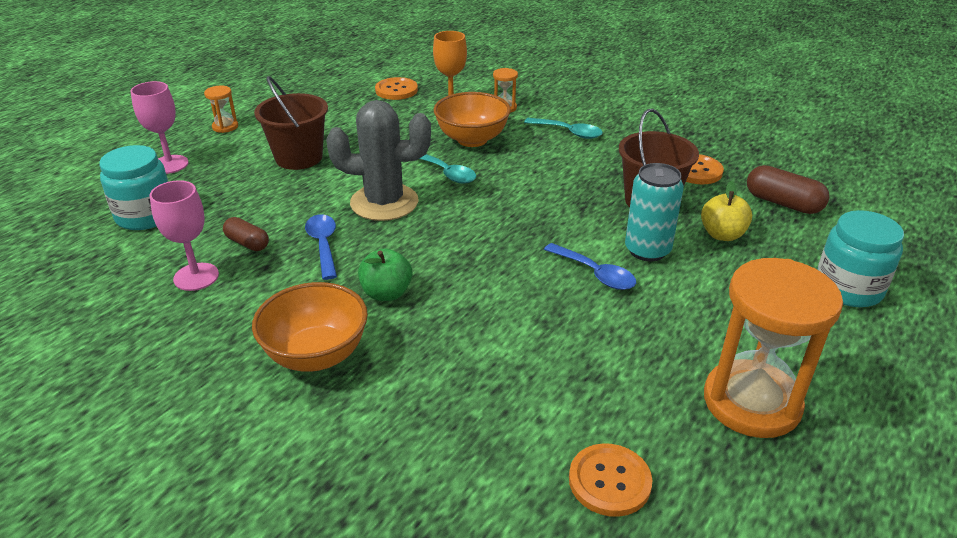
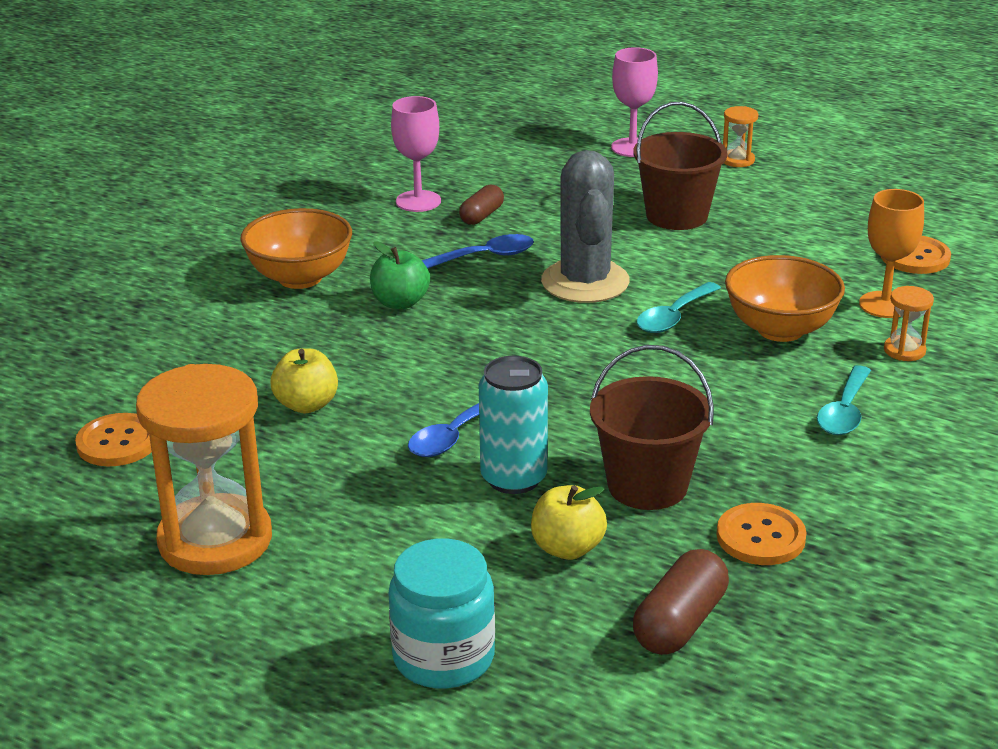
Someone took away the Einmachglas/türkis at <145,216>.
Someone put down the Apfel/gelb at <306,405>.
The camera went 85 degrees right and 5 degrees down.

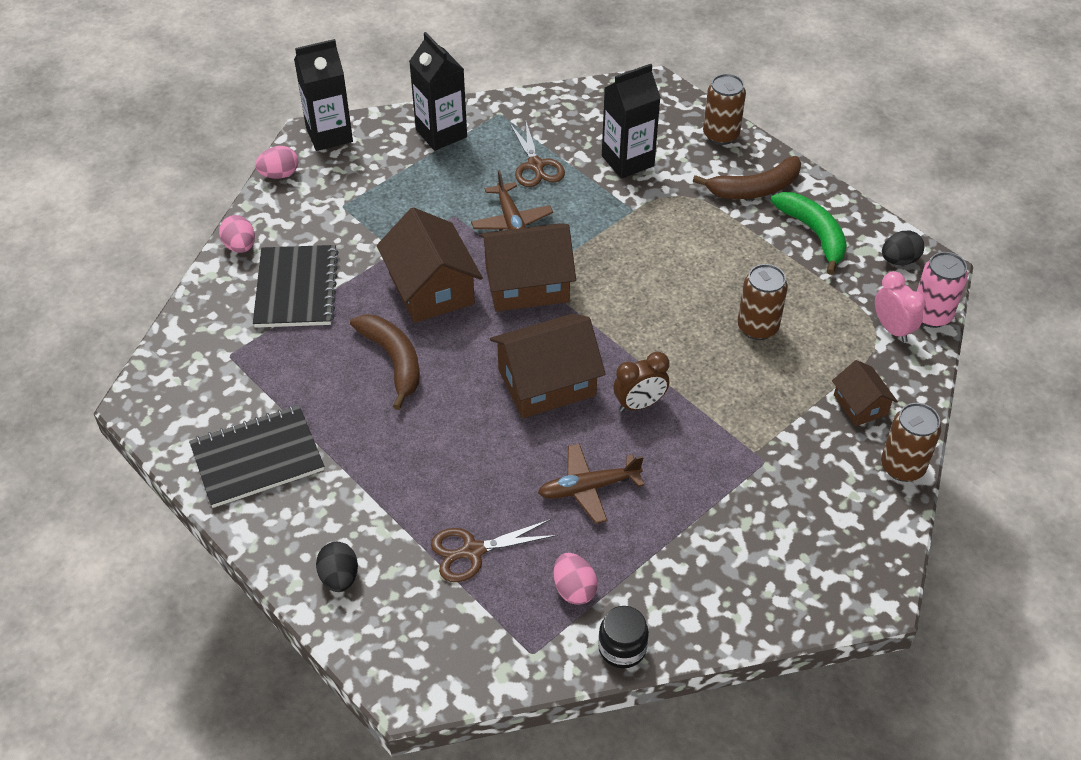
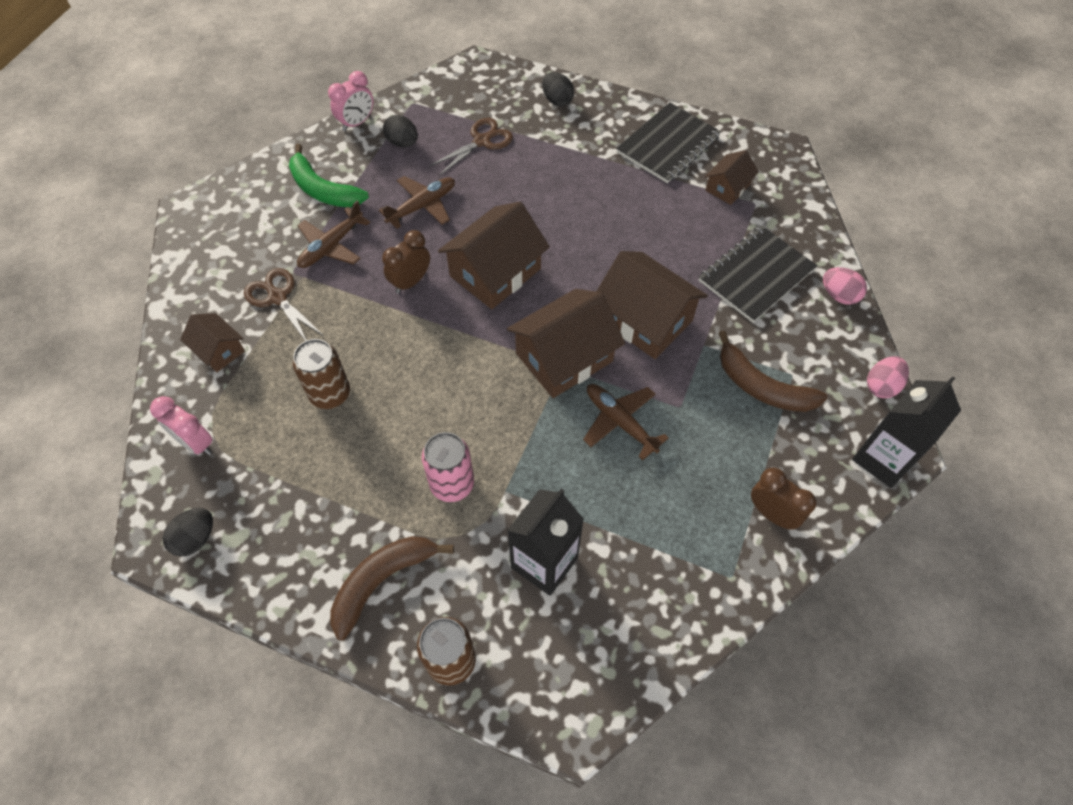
Someone swapped the Getränkekarton/schwarz at <441,133> for the Wecker/braun at <772,514>.
Someone carried the Schere/braun from <536,166> to <277,297>.
Someone carried the Banane/grün from <814,234> to <323,190>.
Someone rotated the Notizbuch/schwarz at <296,288> by 75 degrees clockwise.
Someone carried the Dose/rosa from <931,315> to <452,484>.
Someone carried the Banane/braun from <393,361> to <761,387>.
Someone took away the Dose/braun at <902,467>.
Someone repainted the Ei/rosa at <574,589>, which became the Ei/schwarz at <402,143>.
Someone swapped the Einmachglas/schwarz at <622,648> for the Wecker/rosa at <357,123>.
Someone put down the Haus/braun at <727,187>.
Someone put down the Flugzeug/braun at <331,246>.
The camera went 155 degrees right and 10 degrees up.

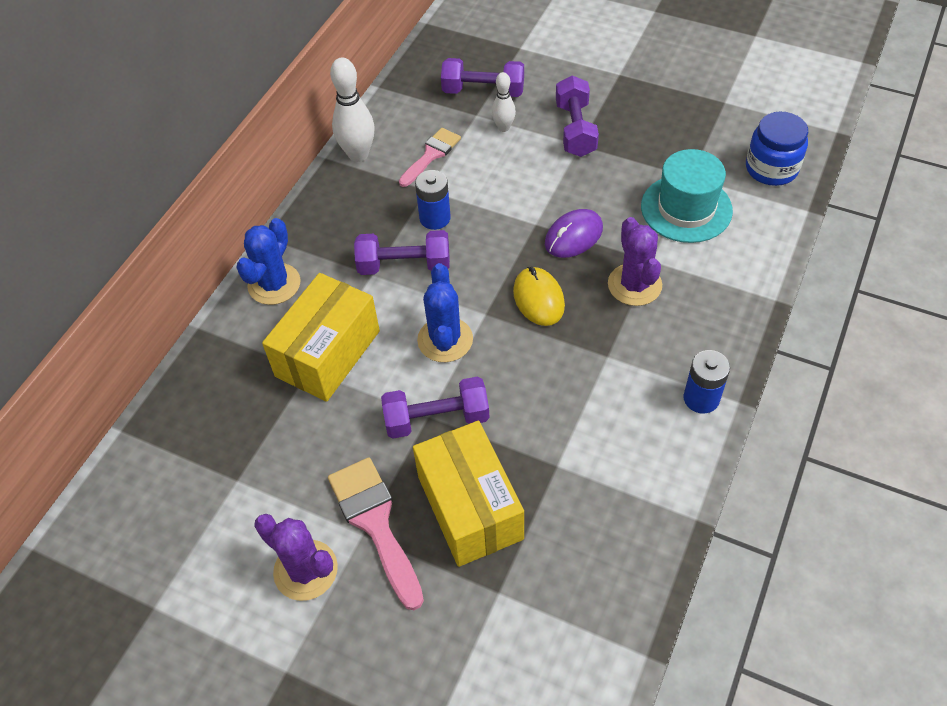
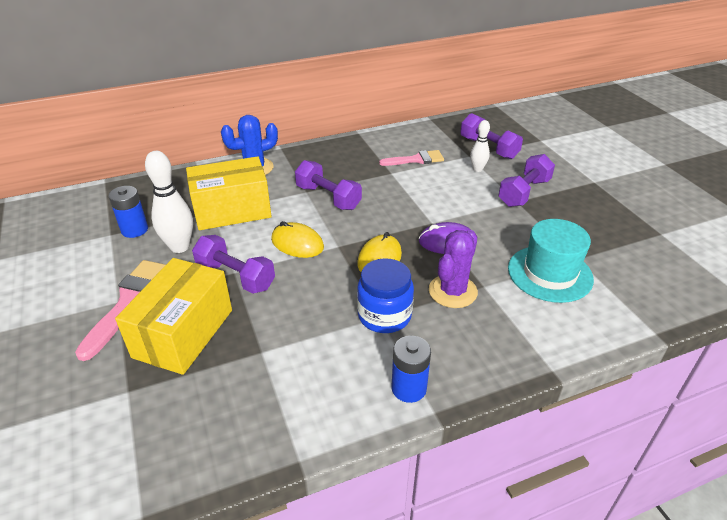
Someone carried the Bowlingkegel/weiß from <358,154> to <179,247>.
Someone carried the Einmachglas/blau from <771,168> to <384,315>.
Someone carried the Batterie/blau from <435,218> to <134,230>.
Someone swapped the Kaktus/blau at <445,340> for the Computermaus/gelb at <297,243>.
Someone took away the Kaktus/lila at <305,570>.
The camera went 40 degrees right and 15 degrees down.

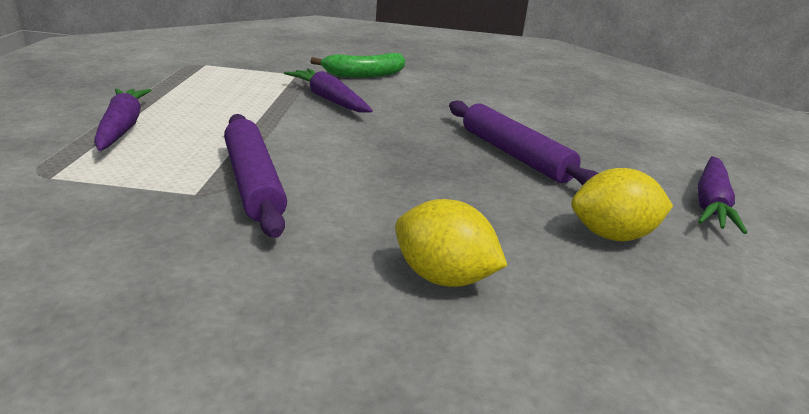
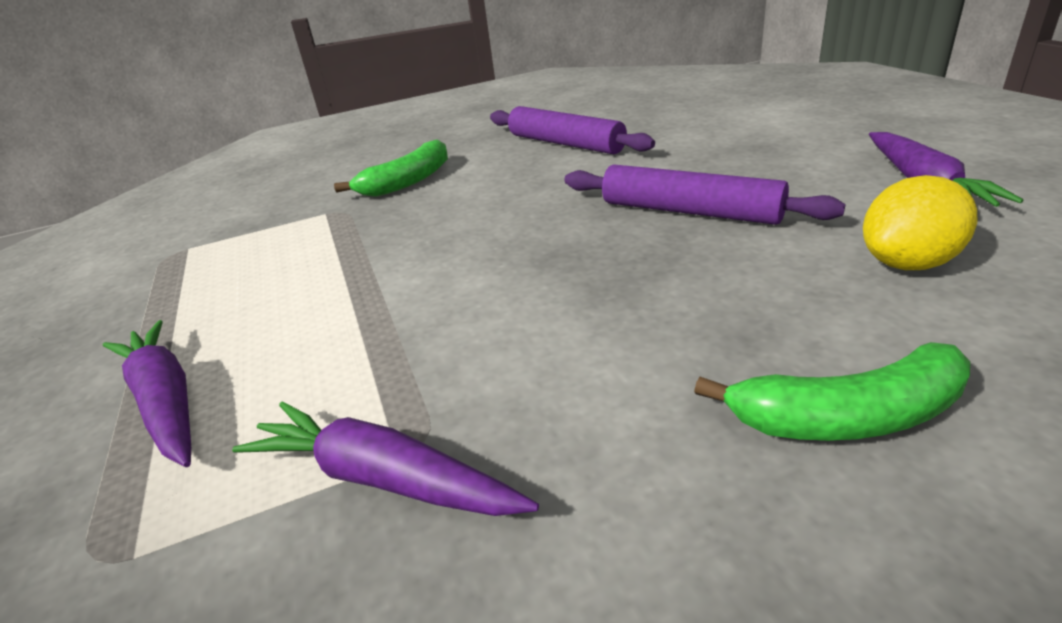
Someone carried the Karotte/lila from <329,99> to <382,478>.
Someone carried the Nudelholz/lila from <253,183> to <565,143>.
Someone swapped the Zitrone/gelb at <443,278> for the Banane/grün at <847,416>.
The camera went 20 degrees left and 5 degrees up.

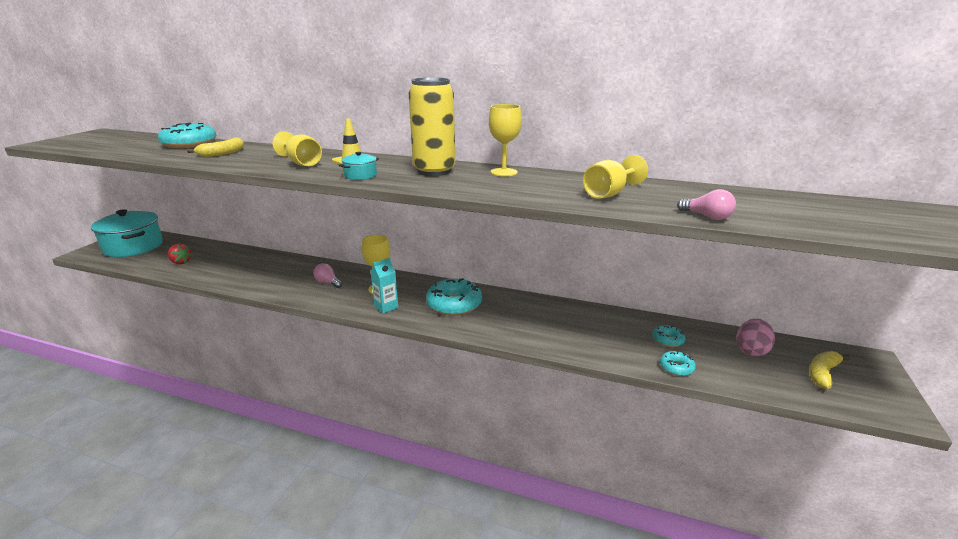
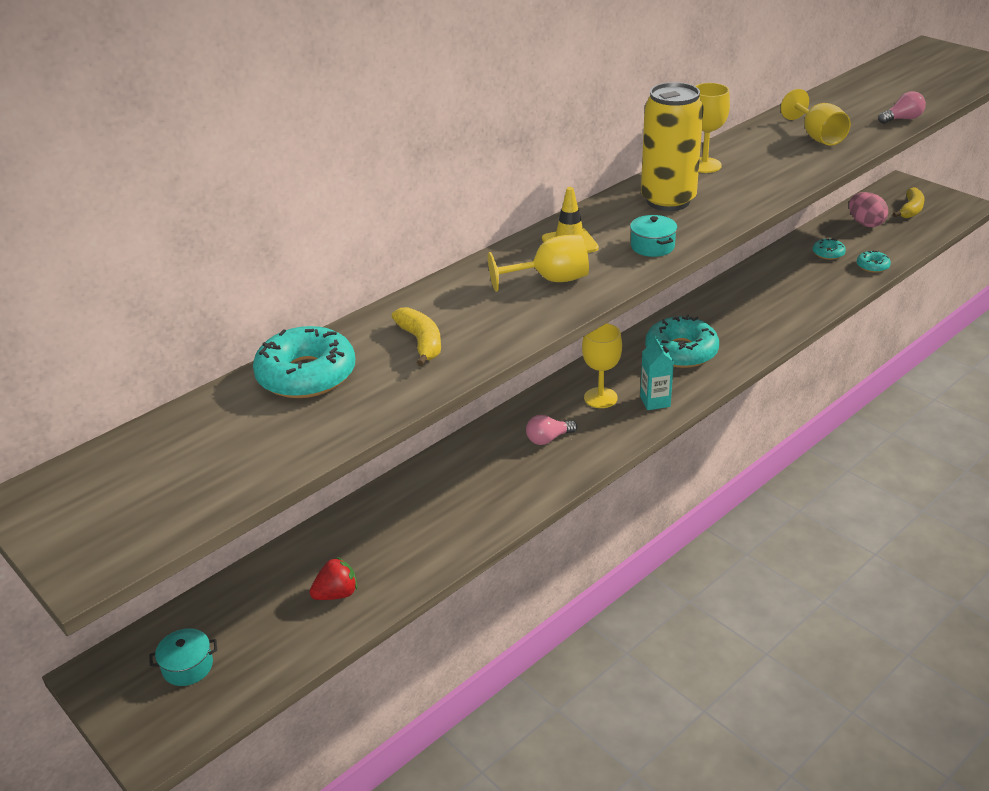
Someone scaled the Kochtopf/türkis at <133,247> by 0.43.
Someone rotated the Banane/gelb at <822,373> by 135 degrees counterclockwise.
The camera went 60 degrees left and 10 degrees up.

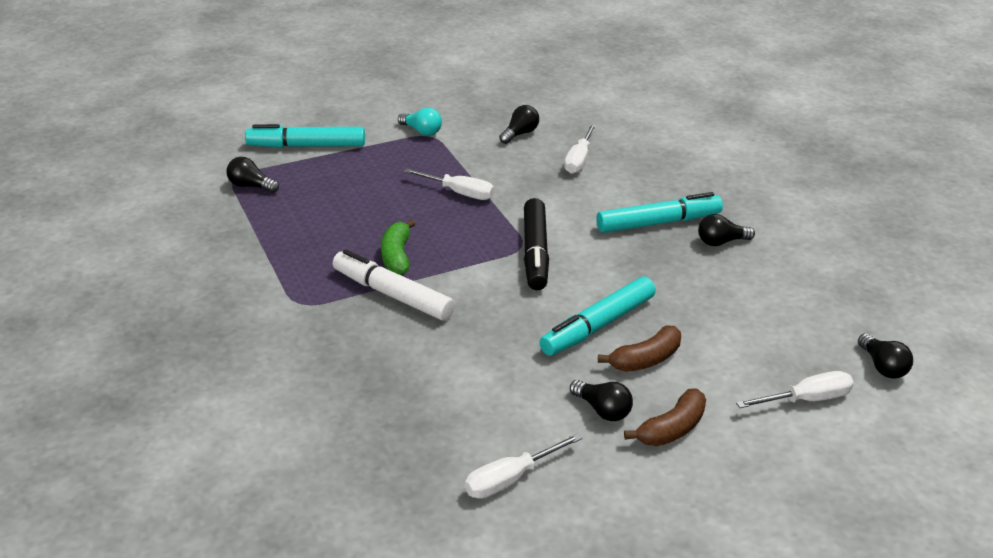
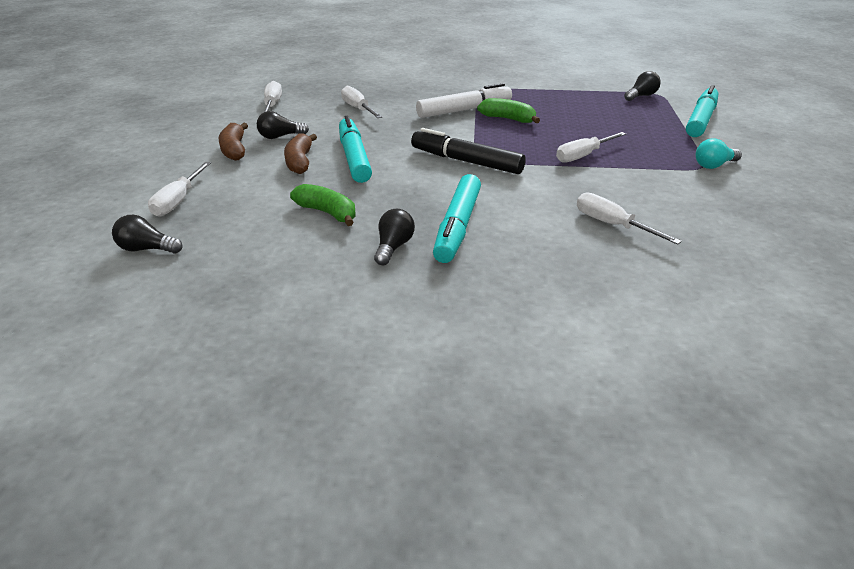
Someone took away the Glühbirne/schwarz at <520,134>.
Someone put down the Schraubenzieher/weiß at <358,109>.
Someone put down the Banane/grün at <328,213>.
The camera went 120 degrees right and 0 degrees up.

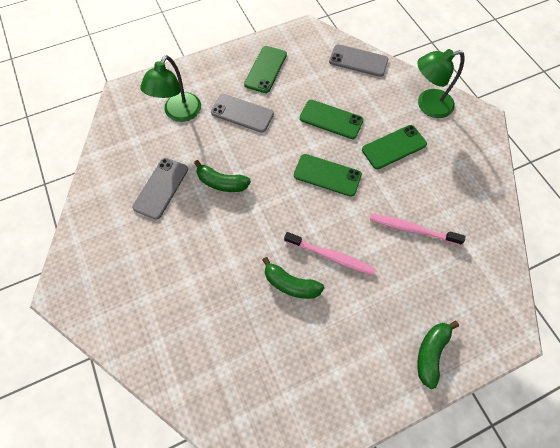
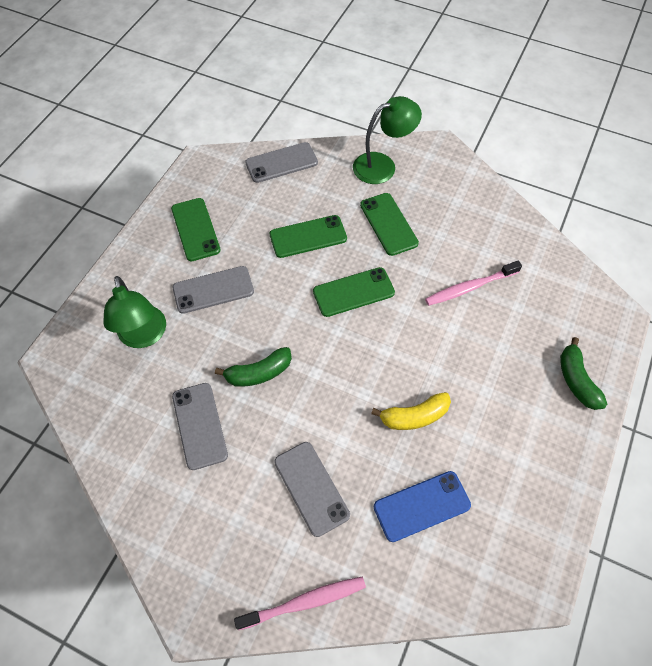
Someone rotated the Lampe/grün at <427,105> by 150 degrees counterclockwise.
Someone rotated the Handy/grün at <394,147> by 45 degrees counterclockwise.
Someone carried the Zahnbürste/rosa from <330,256> to <304,602>.
Someone repainted the Banane/grün at <291,284>, which became the Banane/gelb at <414,416>.
Someone put down the Handy/grau at <311,488>.
Someone put down the Handy/blau at <421,506>.
The camera went 40 degrees left and 5 degrees down.

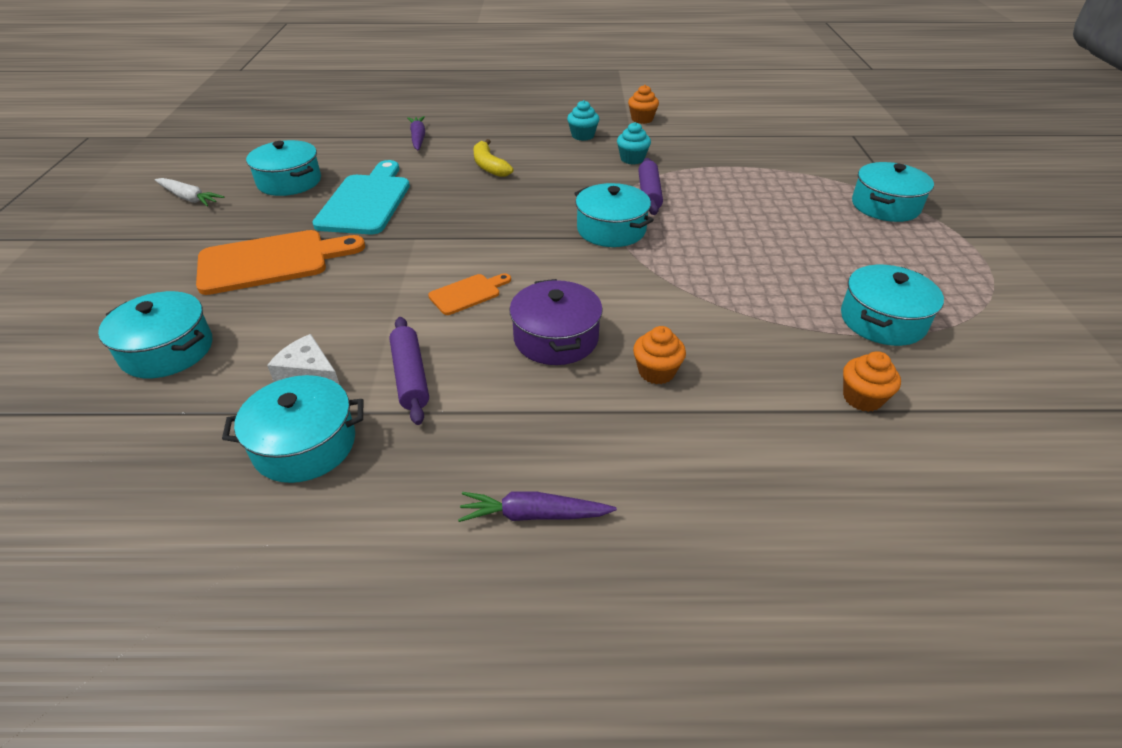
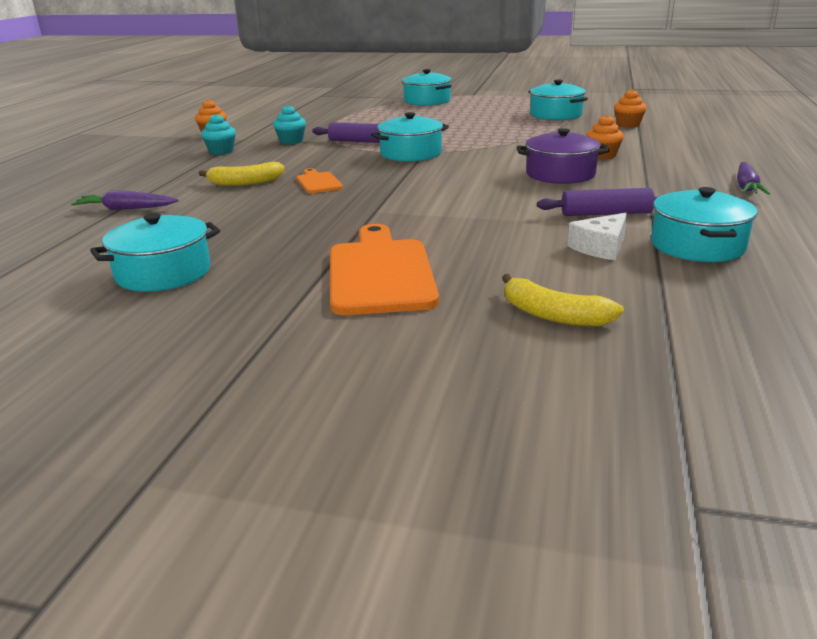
Someone took away the Schneidebrett/türkis at <366,201>.
Someone took away the Karotte/weiß at <189,198>.
Someone carried the Schneidebrett/orange from <468,293> to <318,182>.
Someone swapped the Kochtopf/türkis at <167,350> for the Banane/gelb at <553,315>.
The camera went 75 degrees left and 15 degrees down.

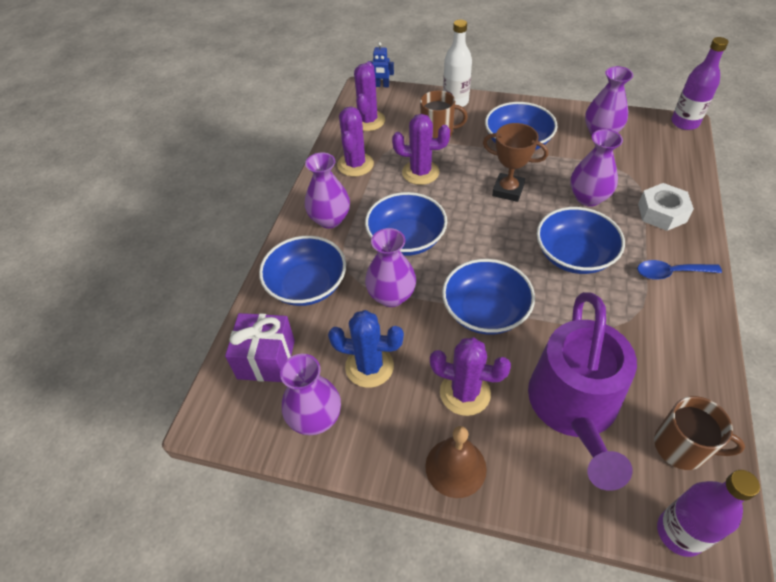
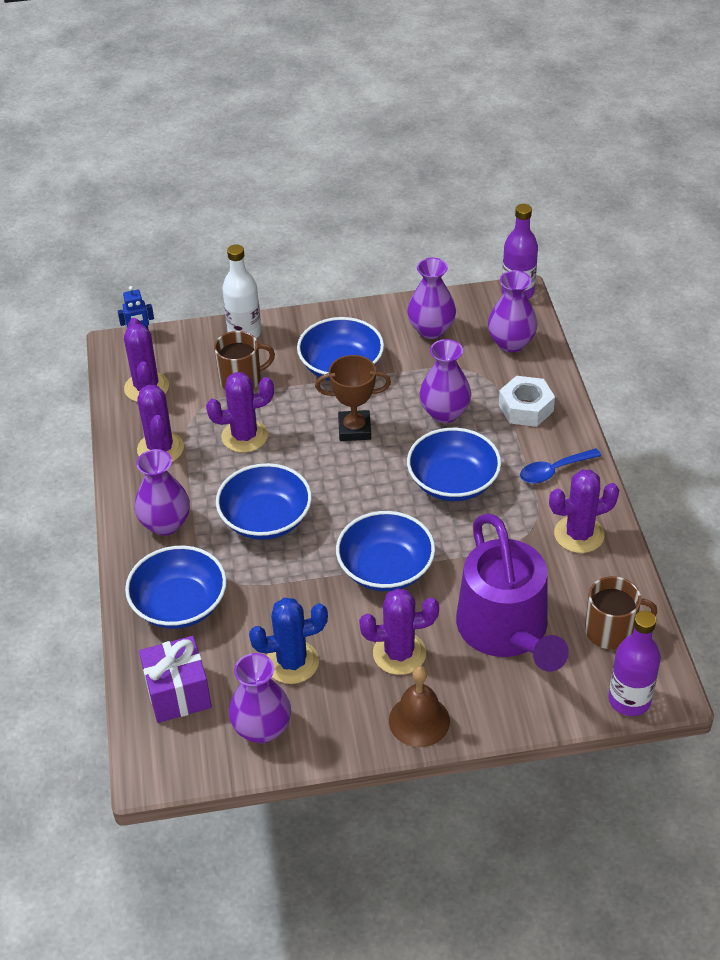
Someone carried the Vase/lila from <391,296> to <511,343>.
Someone put down the Kaktus/lila at <579,534>.
The camera went 25 degrees left and 5 degrees down.

